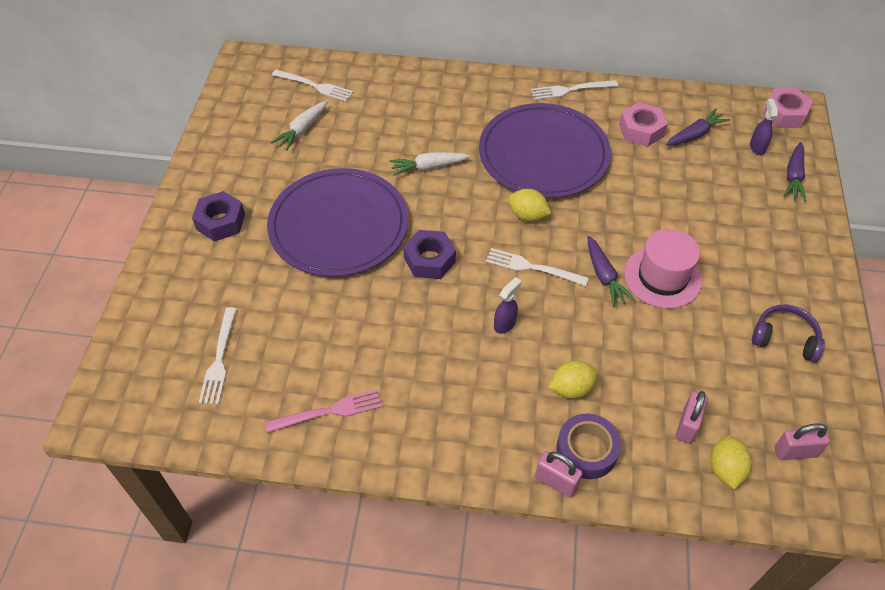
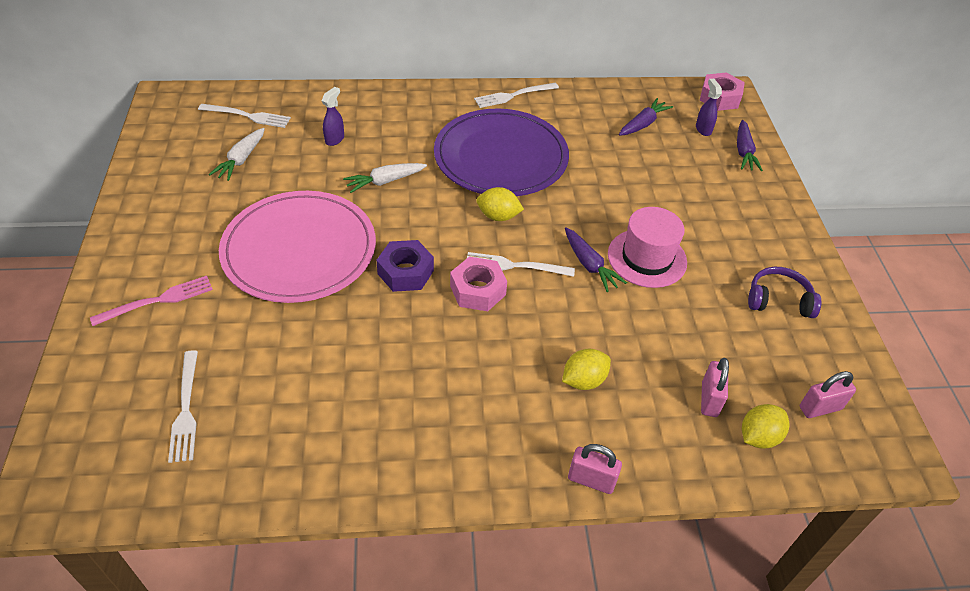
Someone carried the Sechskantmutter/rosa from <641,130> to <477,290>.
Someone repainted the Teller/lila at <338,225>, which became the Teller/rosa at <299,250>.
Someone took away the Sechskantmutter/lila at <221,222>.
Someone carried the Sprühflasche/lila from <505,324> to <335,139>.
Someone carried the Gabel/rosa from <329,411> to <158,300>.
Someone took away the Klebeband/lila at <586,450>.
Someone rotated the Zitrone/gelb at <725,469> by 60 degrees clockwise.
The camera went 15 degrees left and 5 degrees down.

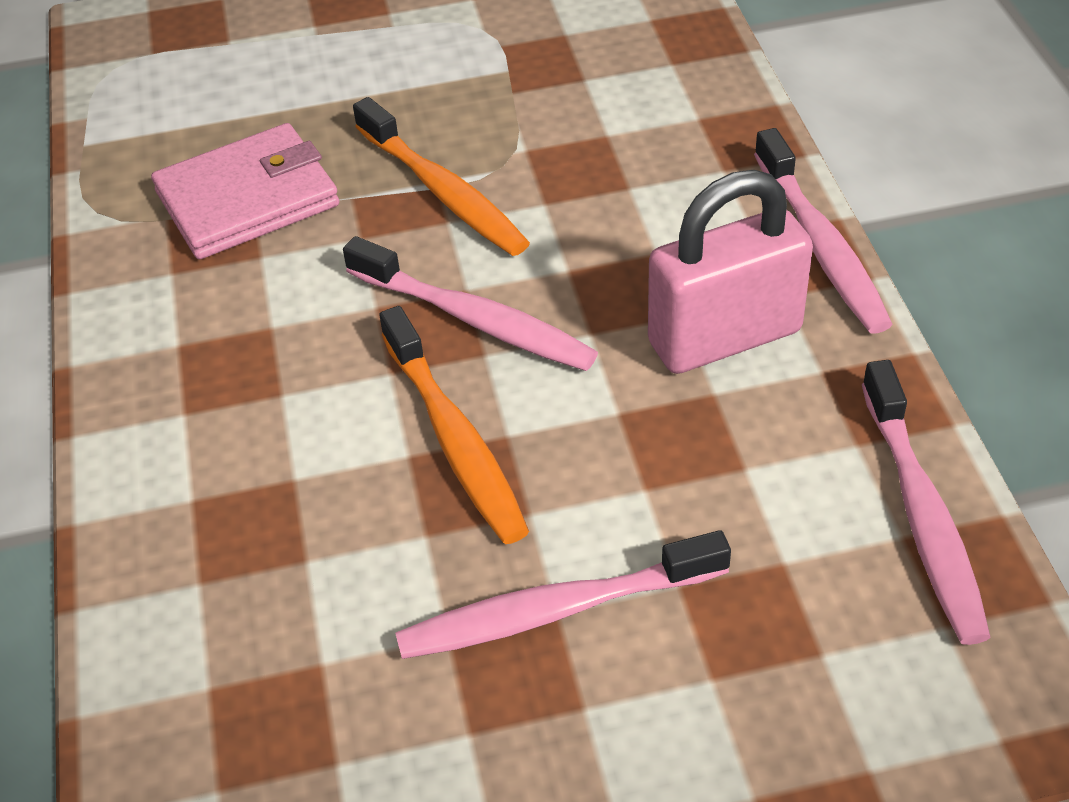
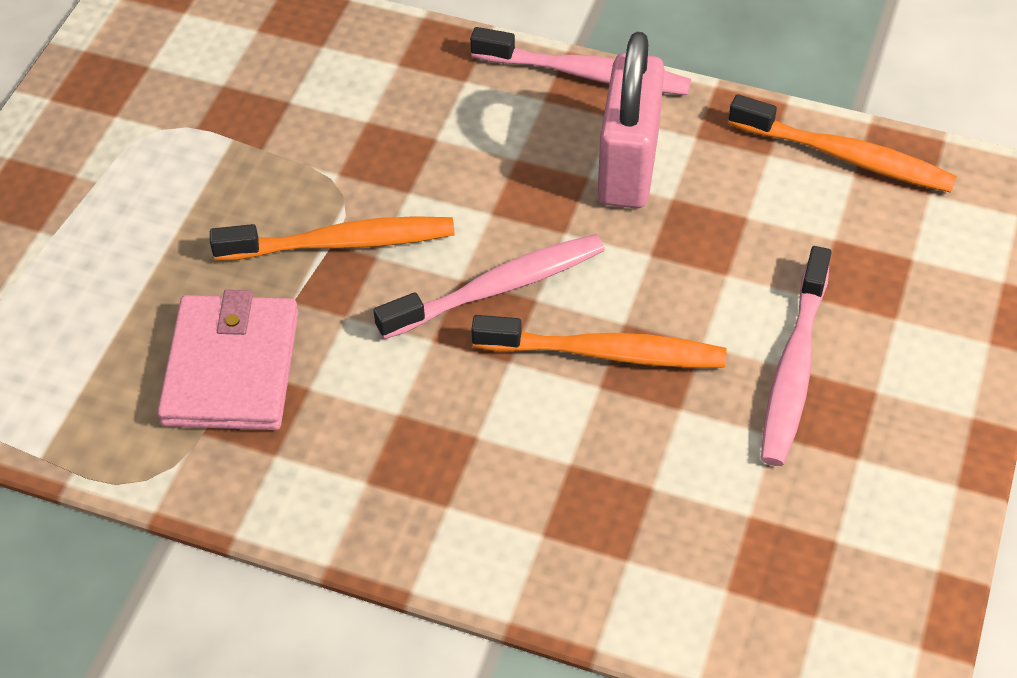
Someone repainted the Zahnbürste/rosa at <922,515>, which became the Zahnbürste/orange at <846,156>.
The camera went 60 degrees left and 5 degrees up.

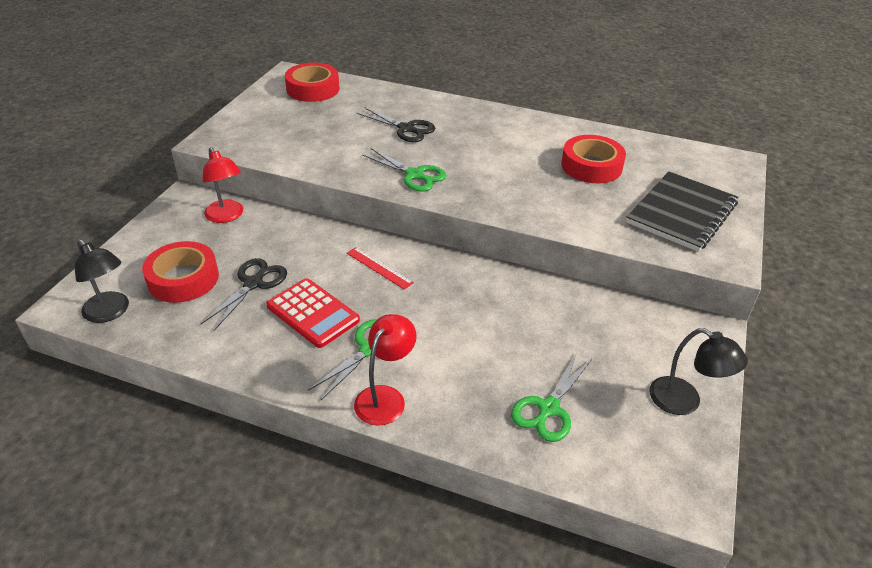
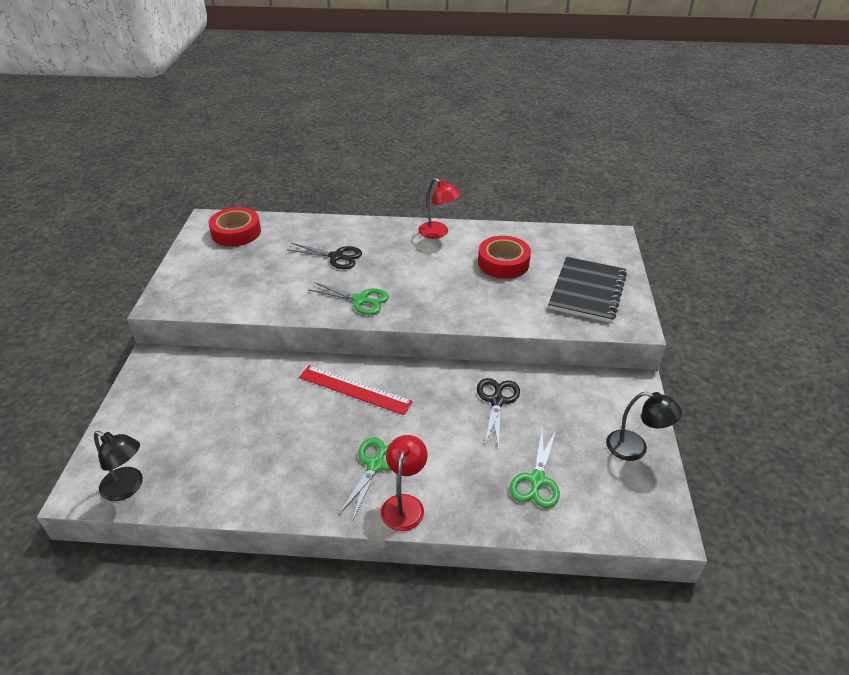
Someone carried the Lampe/rot from <227,216> to <438,233>.
Someone took away the Klebeband/rot at <183,279>.
Someone scaled the Lineal/rot at <379,267> by 1.67.
Someone carried the Schere/schwarz from <254,283> to <497,400>.
Someone took away the Taschenrechner/rot at <313,313>.
The camera went 15 degrees left and 0 degrees up.

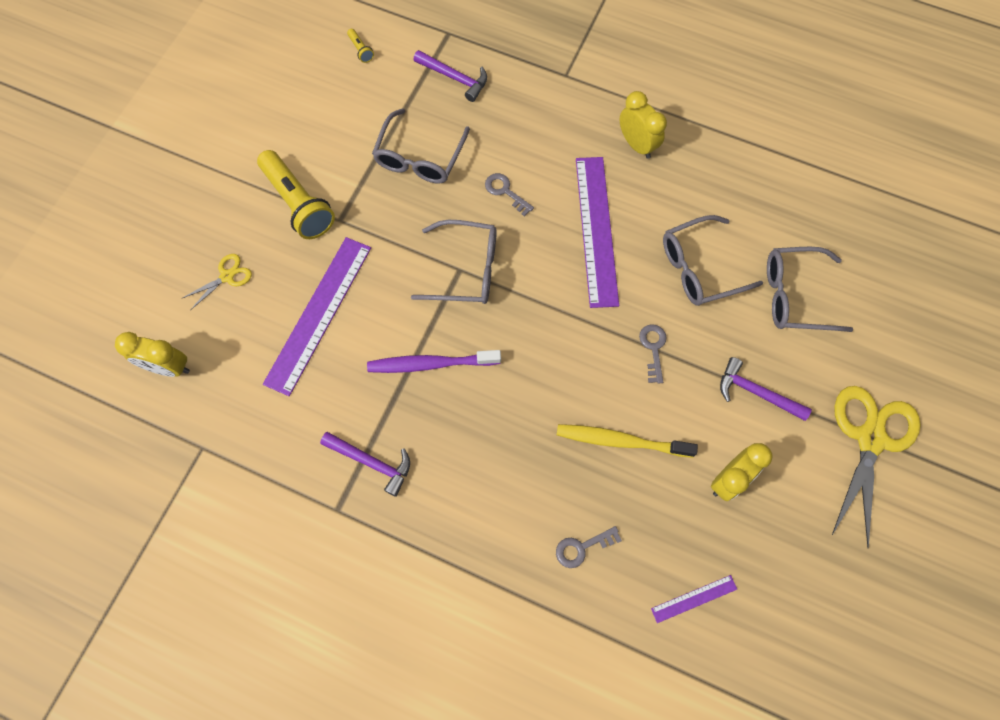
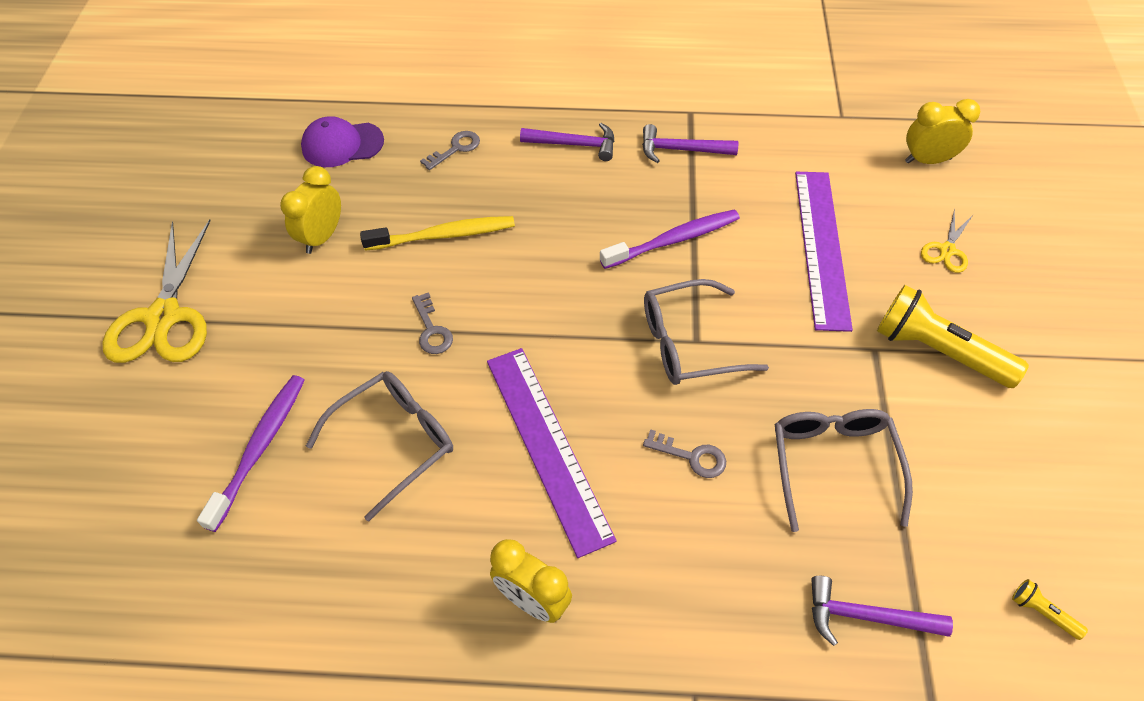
Someone swapped the Brille/grau at <795,295> for the Zahnbürste/lila at <259,448>.
Someone carried the Hammer/lila from <756,392> to <574,144>.
Someone swapped the Lineal/lila at <694,598> for the Kappe/lila at <342,144>.
The camera went 160 degrees right and 15 degrees down.

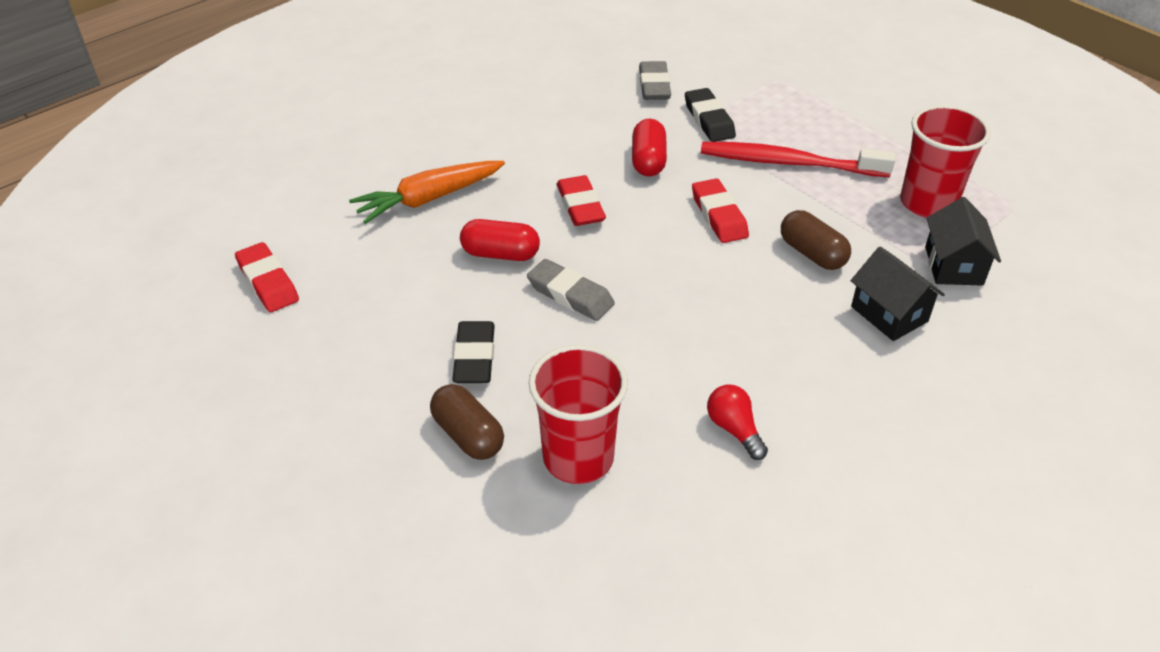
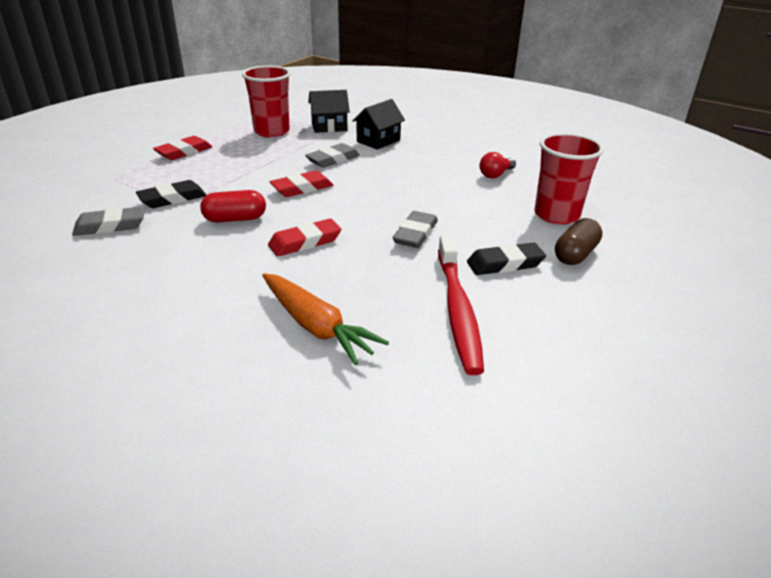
Someone carried the Zahnbürste/rot from <789,163> to <458,310>.
Someone swapped the Kapsel/braun at <812,254> for the Radiergummi/grau at <333,160>.
Someone took away the Kapsel/rot at <500,254>.
Someone carried the Radiergummi/rot from <268,282> to <184,152>.
The camera went 105 degrees left and 10 degrees down.

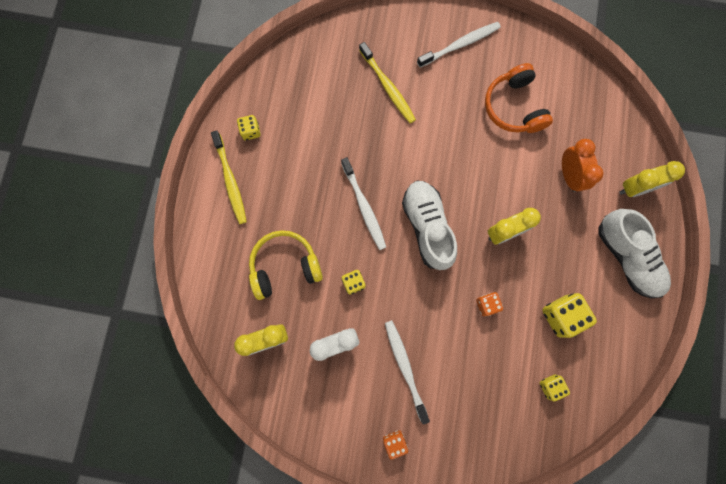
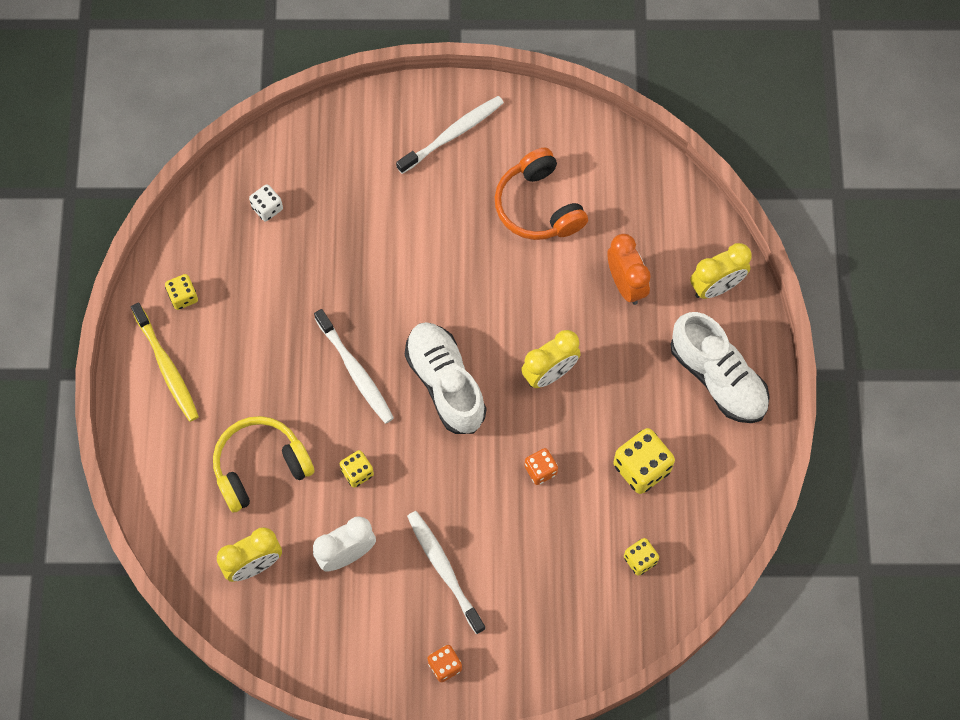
Someone took away the Zahnbürste/gelb at <388,87>.
Someone put down the Spielwürfel/weiß at <267,208>.
The camera went 10 degrees left and 10 degrees down.

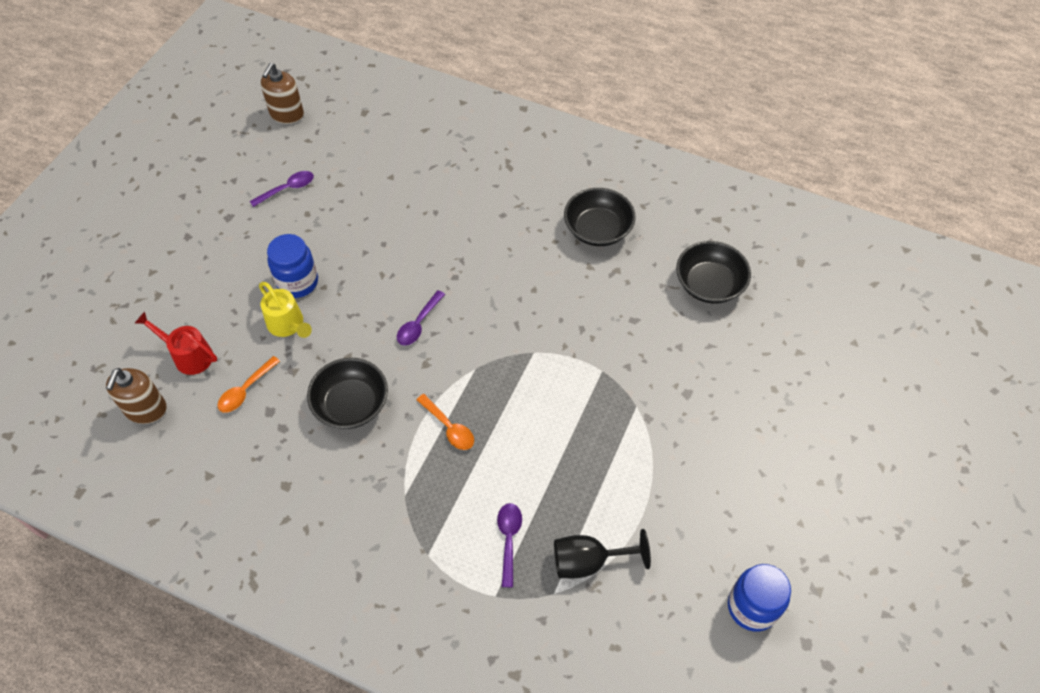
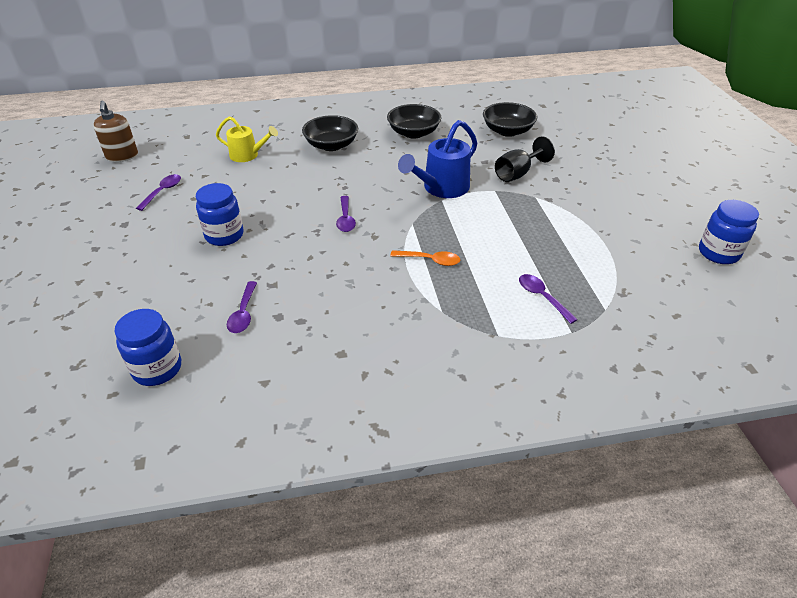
Someone carried the Gießkanne/gelb from <288,325> to <248,155>.
Someone took away the Gießkanne/rot at <188,355>.
Someone repainted the Löffel/orange at <246,390>, which became the Löffel/lila at <243,313>.
Someone carried the Schüssel/schwarz from <351,404> to <331,145>.
Someone swapped the Seifenspender/braun at <146,409> for the Einmachglas/blau at <157,369>.
Someone carried the Kelch/schwarz from <588,561> to <517,174>.
Someone put down the Gießkanne/blau at <441,188>.
The camera went 35 degrees left and 15 degrees down.

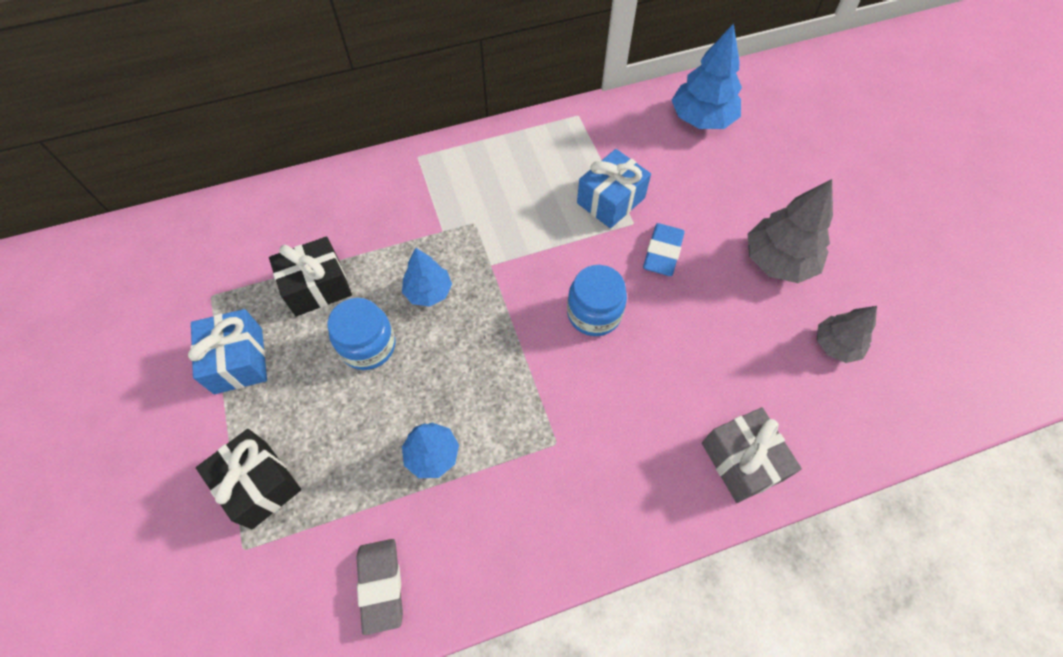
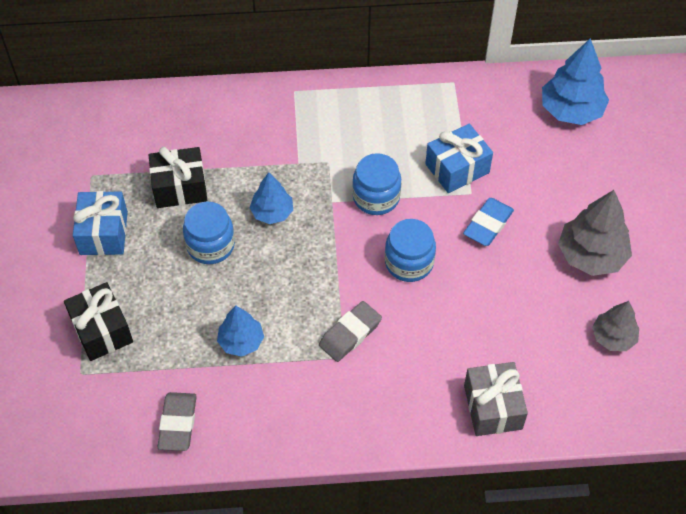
Someone put down the Einmachglas/blau at <376,197>.
Someone put down the Radiergummi/grau at <350,334>.
The camera went 15 degrees right and 5 degrees down.

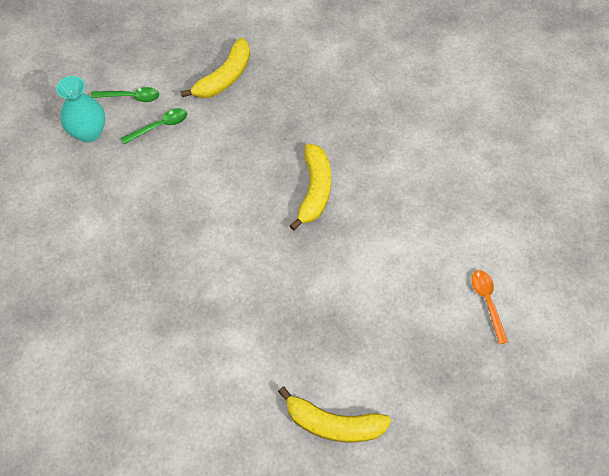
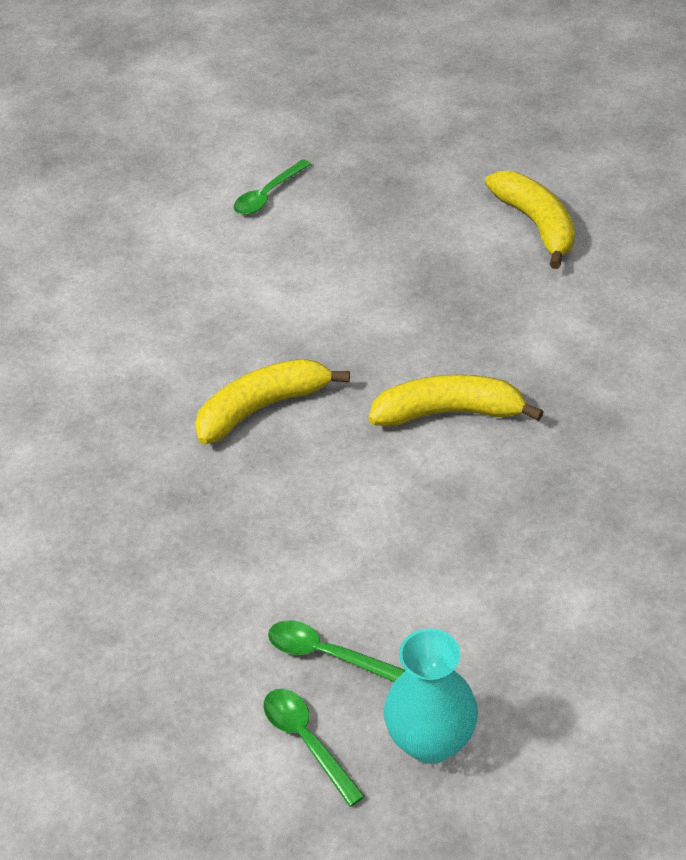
Someone carried the Banane/gelb from <225,77> to <448,412>.
Someone repainted the Löffel/orange at <487,302>, which became the Löffel/grün at <267,195>.
The camera went 125 degrees left and 15 degrees down.

